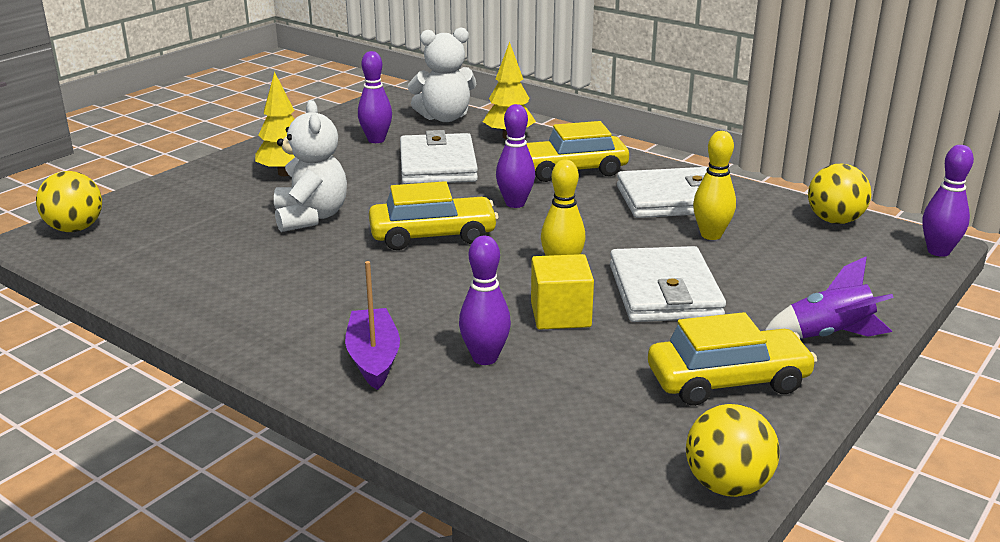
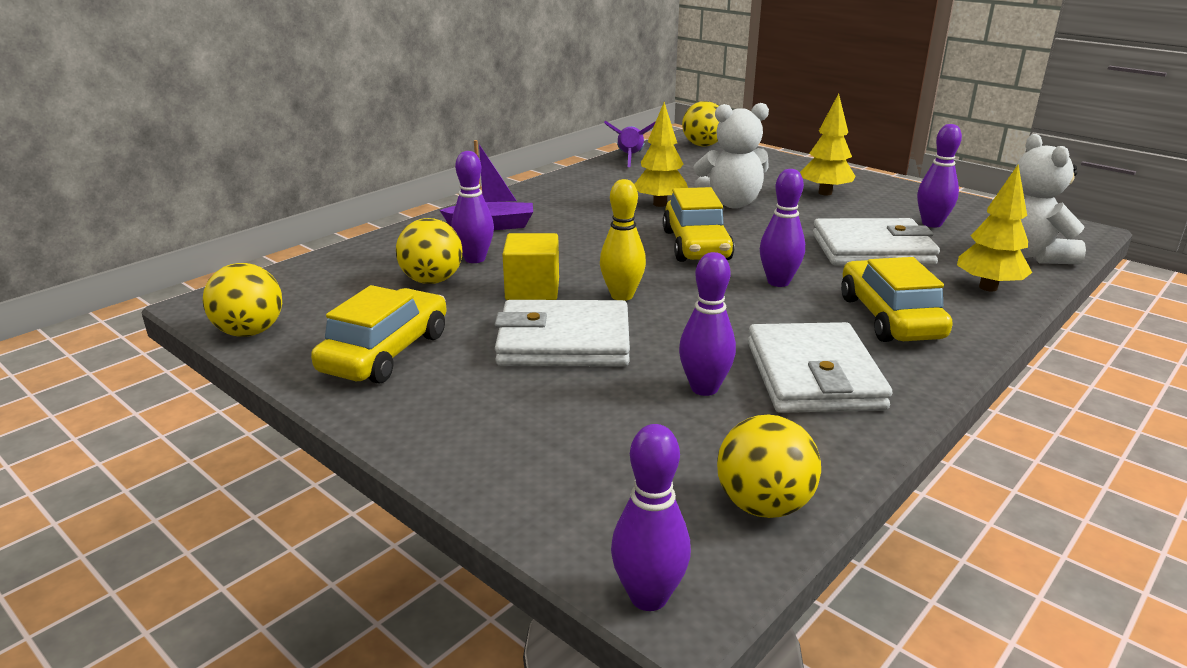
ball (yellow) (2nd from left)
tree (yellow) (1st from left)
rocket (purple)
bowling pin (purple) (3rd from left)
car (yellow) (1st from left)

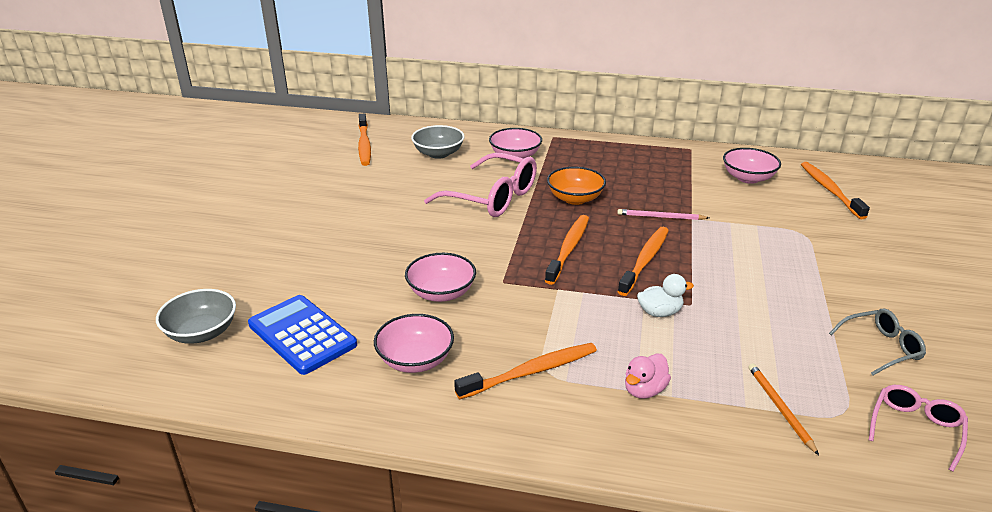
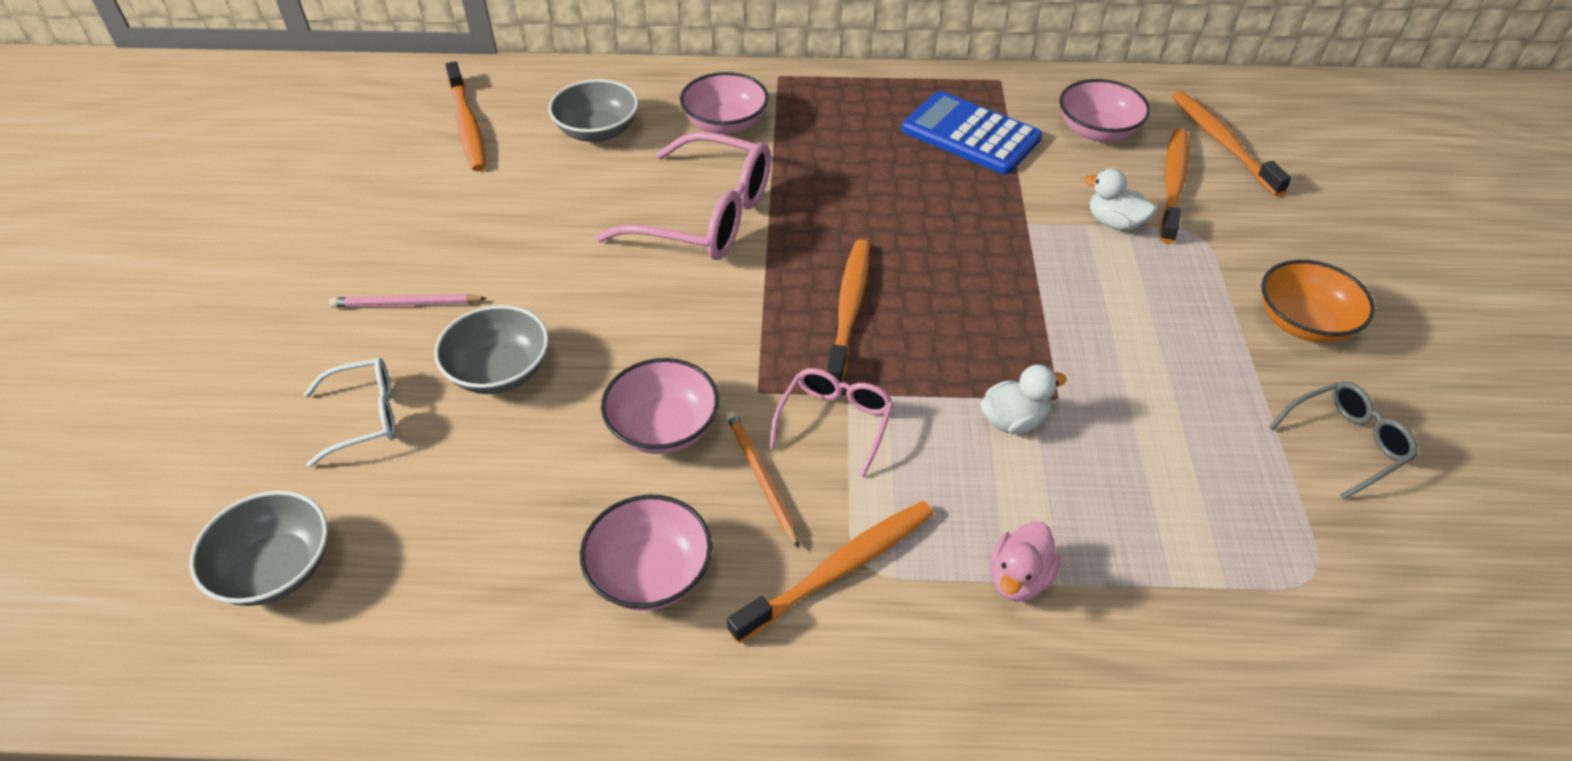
glasses (white)
bowl (grey) (2nd from left)
duck (white) (2nd from left)
calculator (blue)
bowl (orange)
pencil (pink)
toothbrush (orange) (4th from left)
pencil (orange)
glasses (pink) (2nd from left)

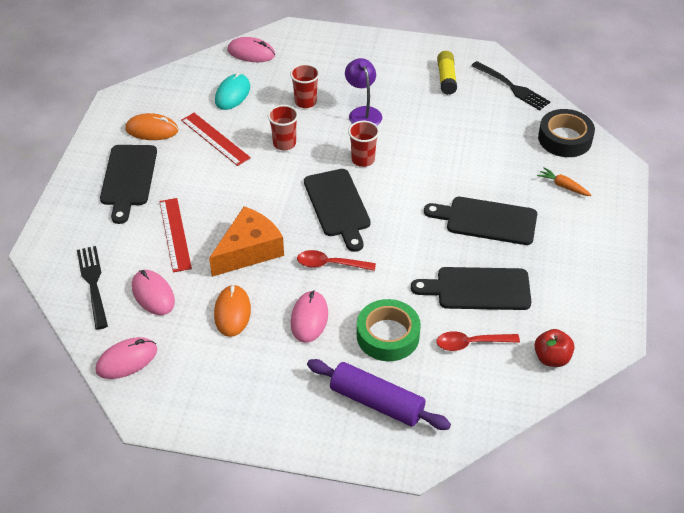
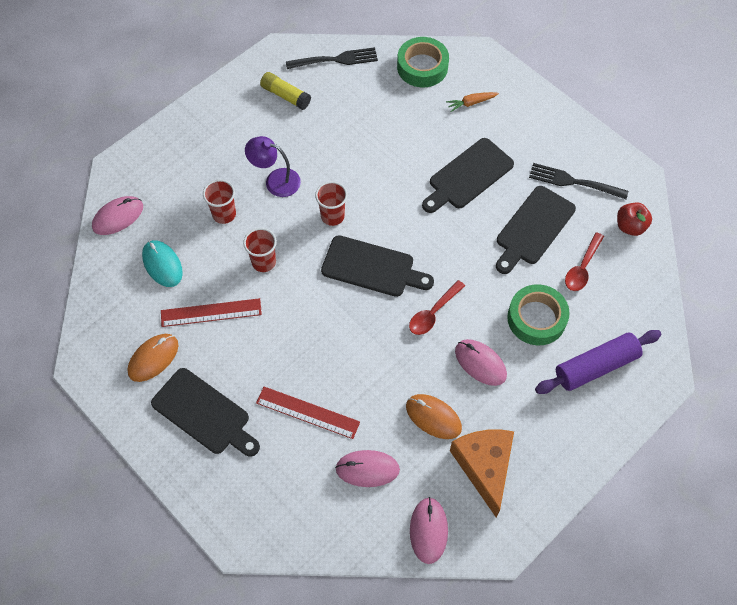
fork (black) (2nd from left)
cheese (orange)
tape (green) (1st from left)

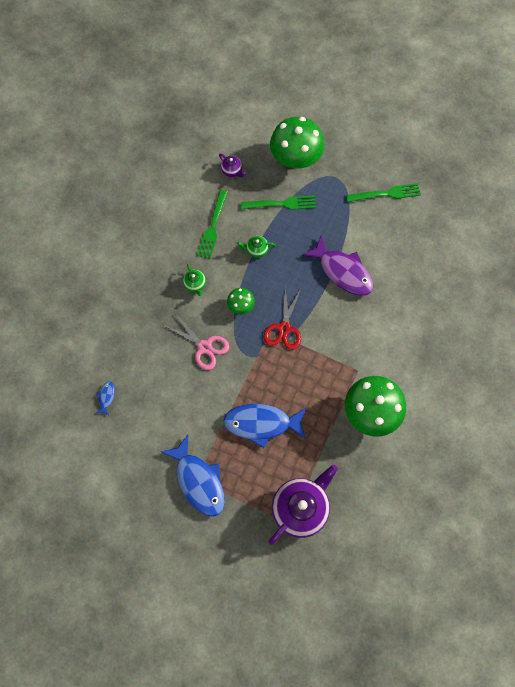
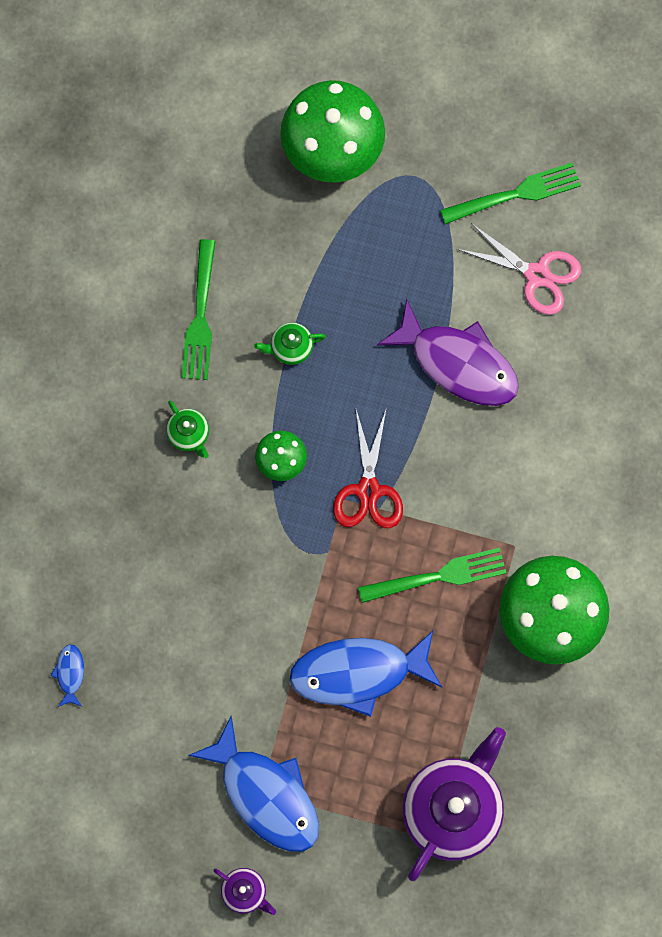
scissors (pink)
teapot (purple) (1st from left)
fork (green) (2nd from left)

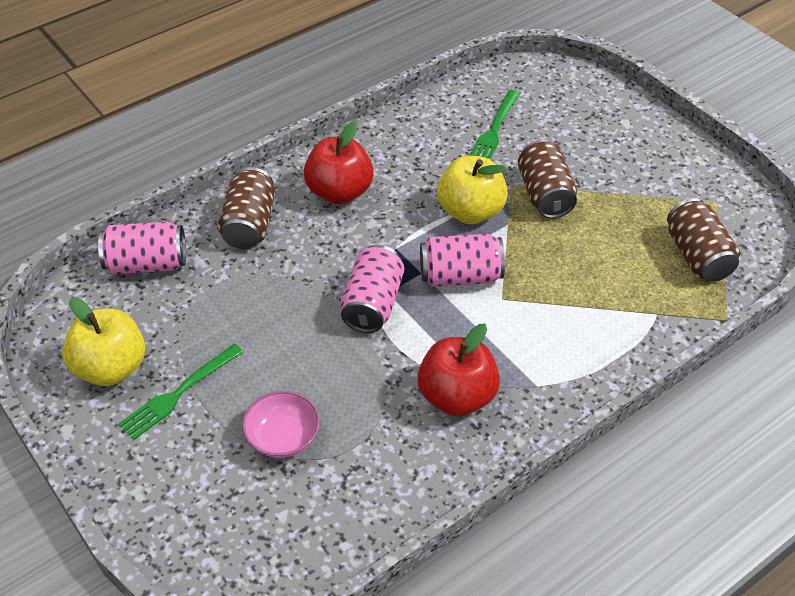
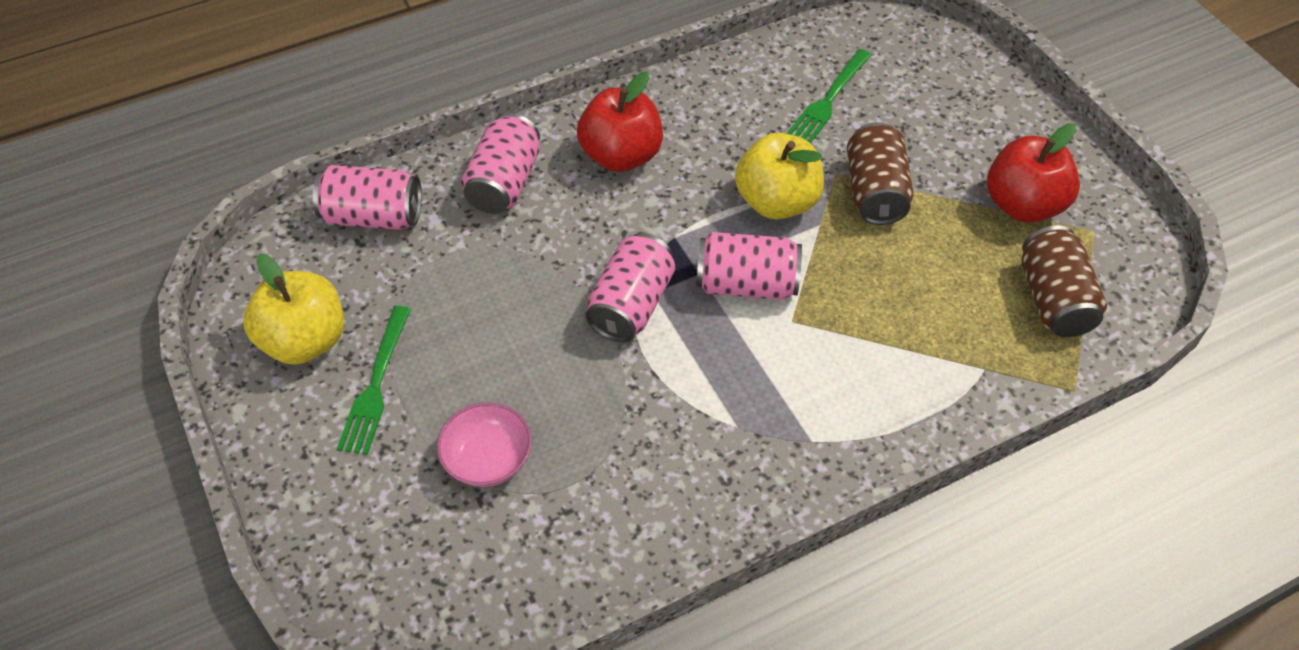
apple (red) (2nd from left)
can (pink) (2nd from left)
fork (green) (1st from left)

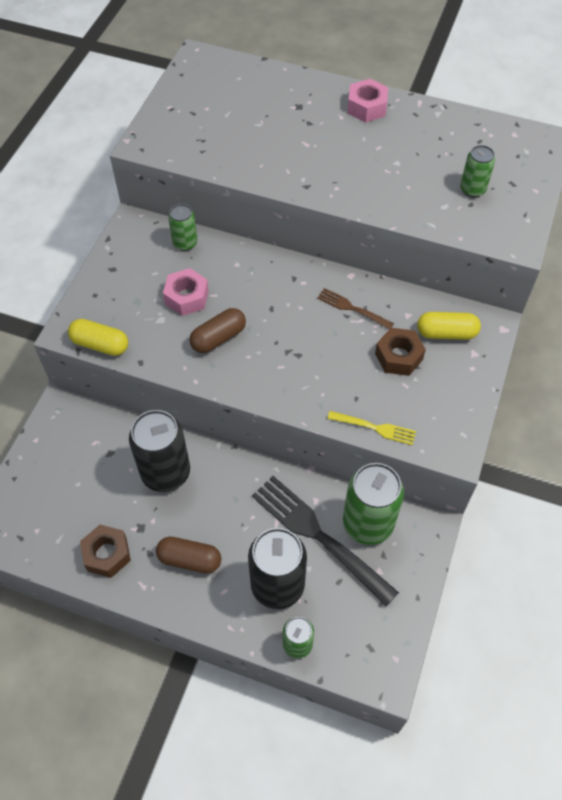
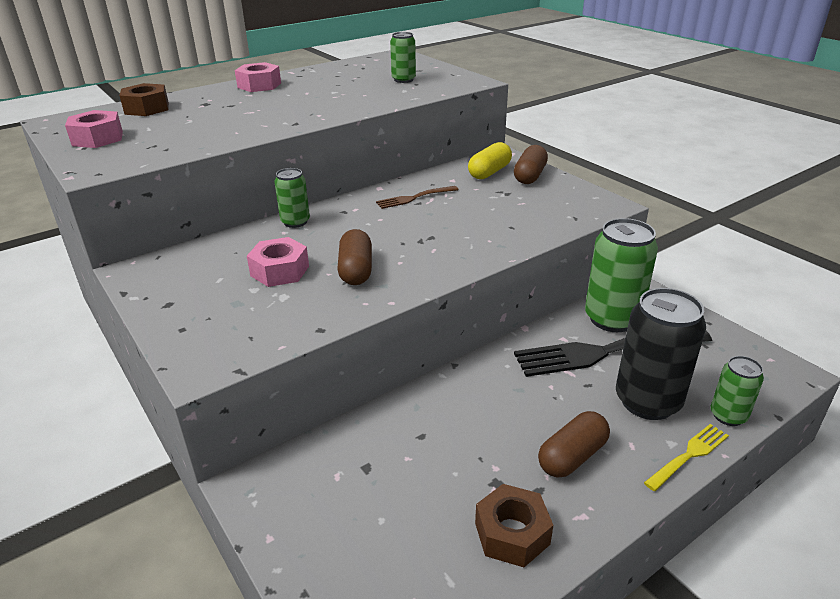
capsule (yellow) (1st from left in the first image)
can (black) (1st from left in the first image)
nut (pink) (1st from left)
capsule (brown) (2nd from left)
can (green) (1st from left)
fork (yellow)
nut (brown) (1st from left)

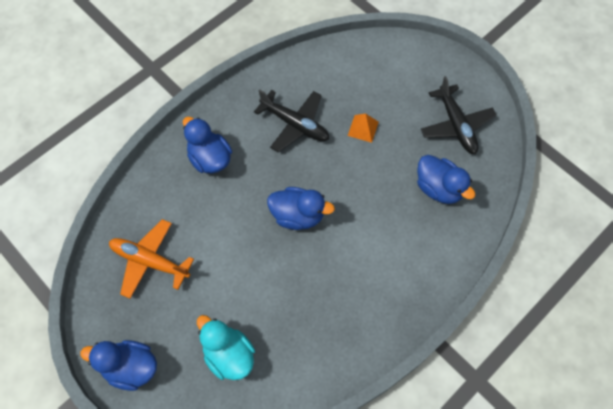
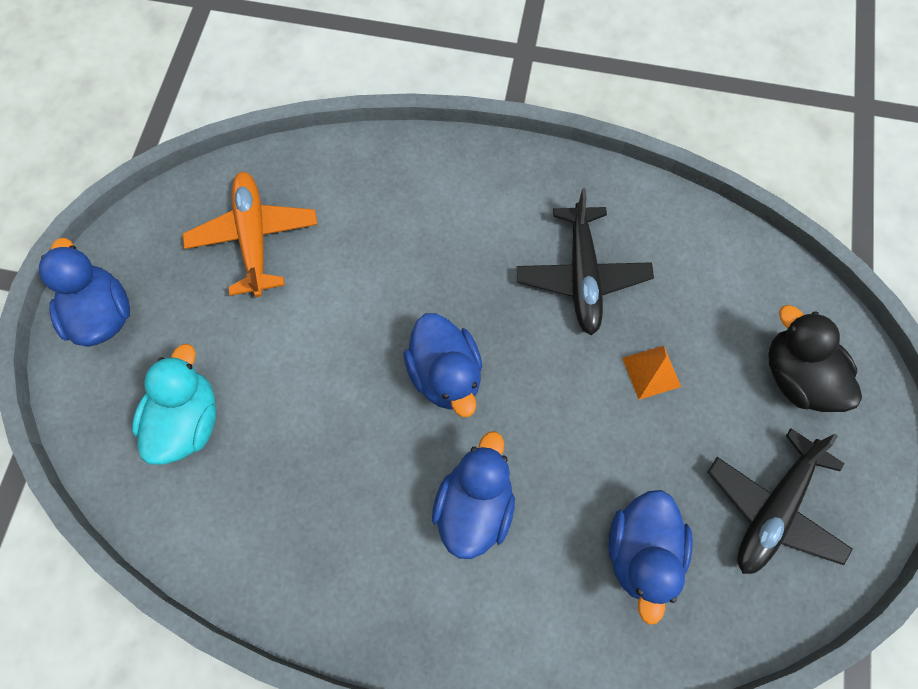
duck (black)
duck (blue) (3rd from left)

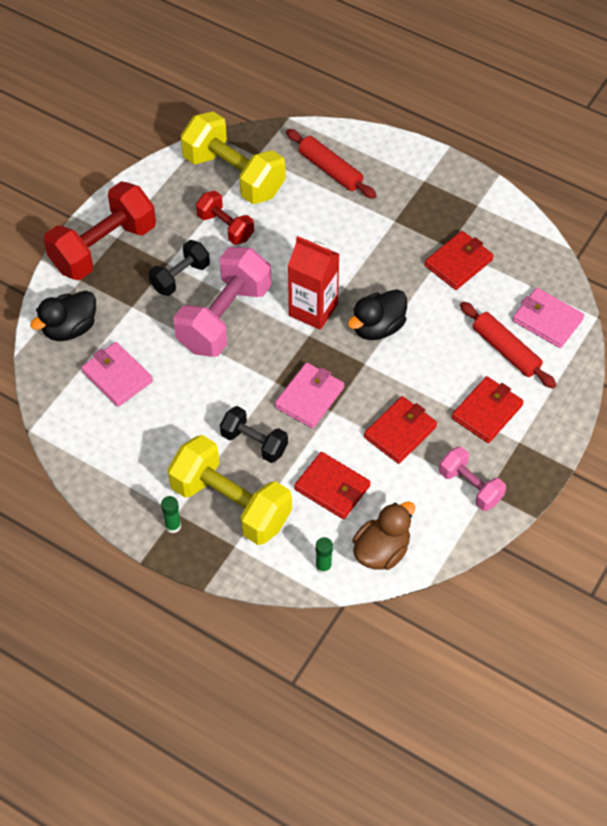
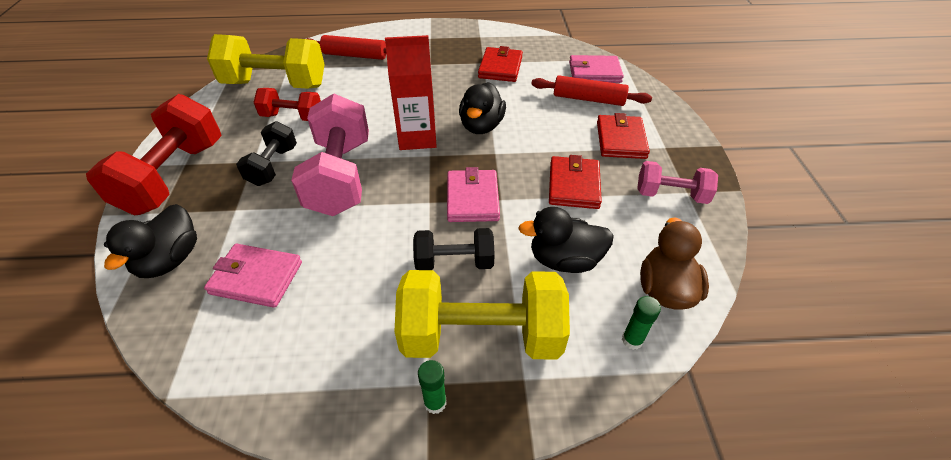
duck (black) (3rd from left)

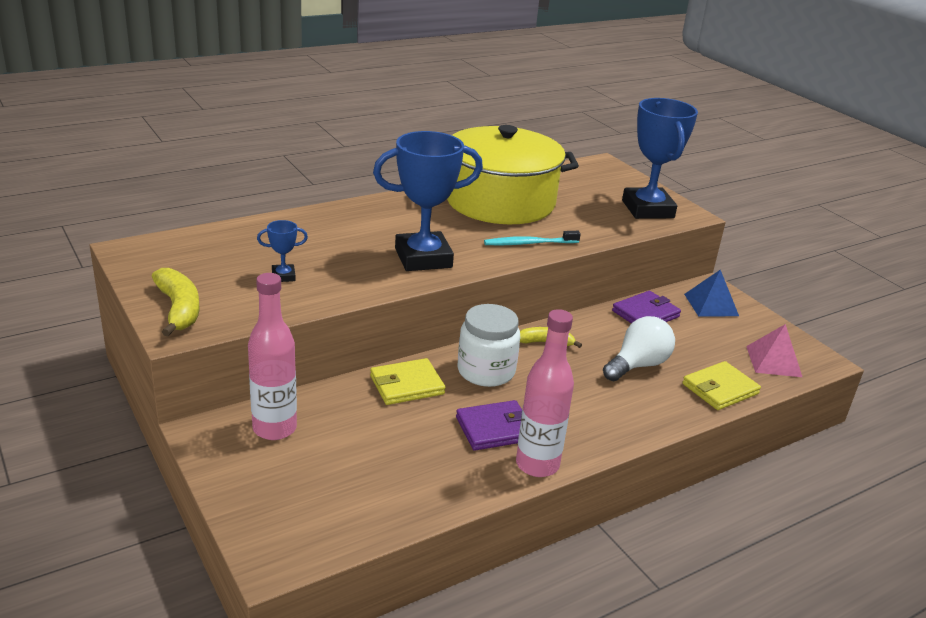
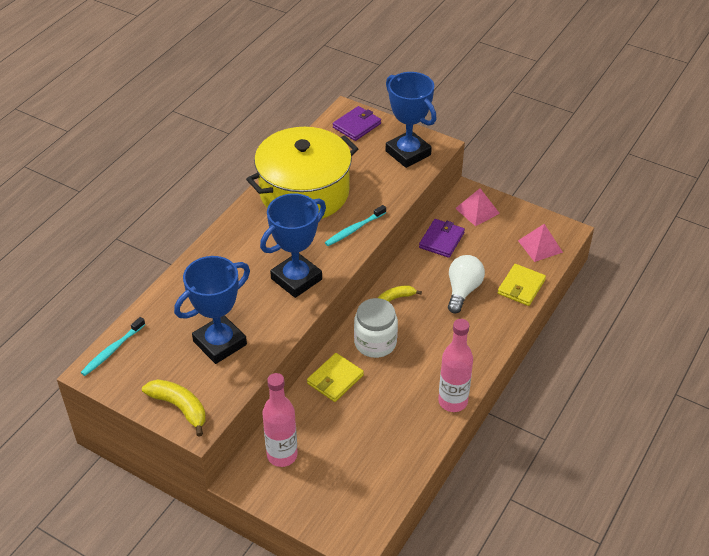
toothbrush (turquoise) (1st from left)
wallet (purple) (1st from left)
pyramid (pink) (1st from left)
trophy (blue) (1st from left)

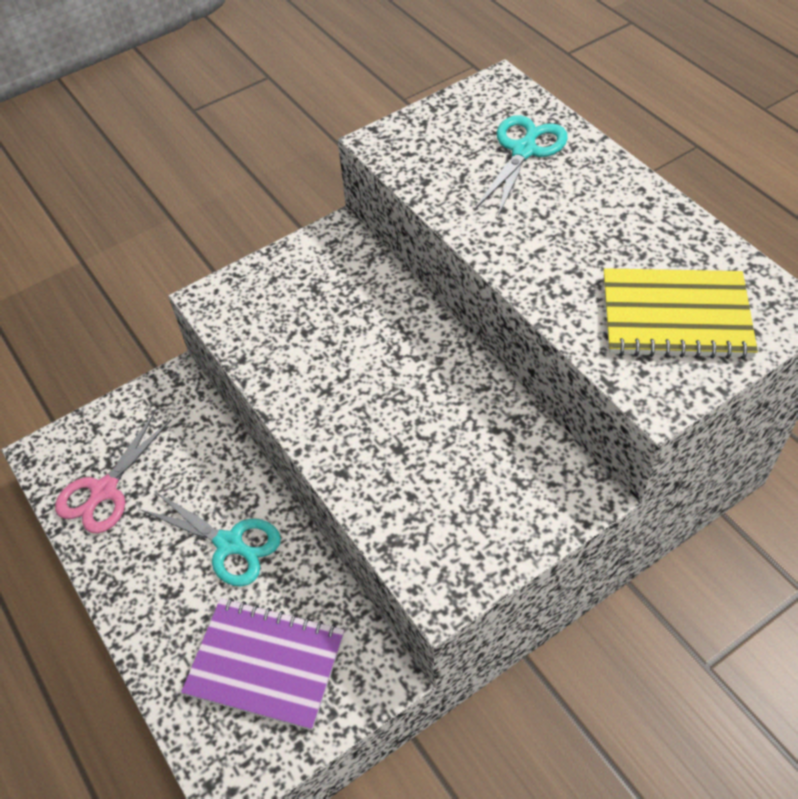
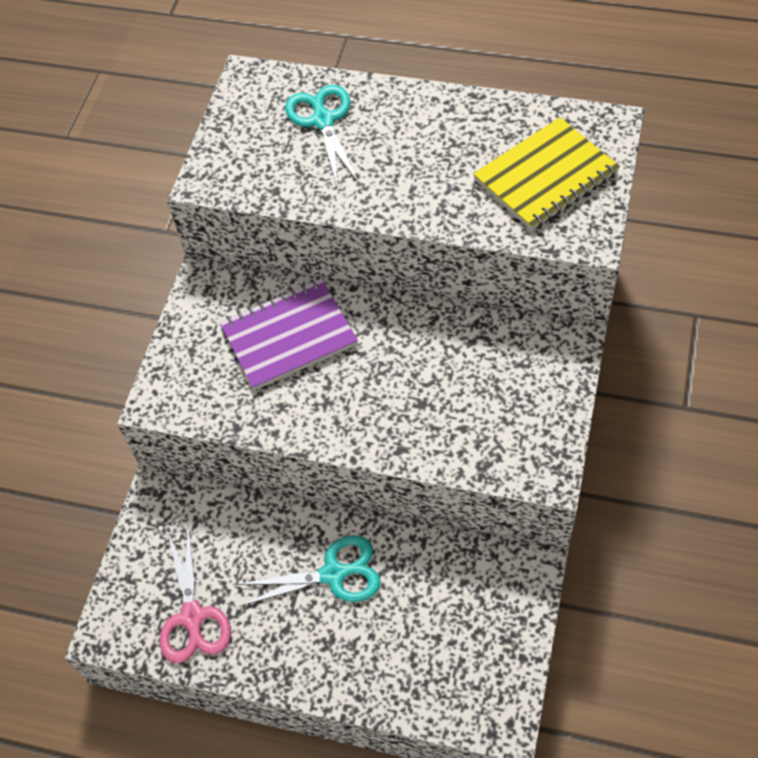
notebook (purple)

